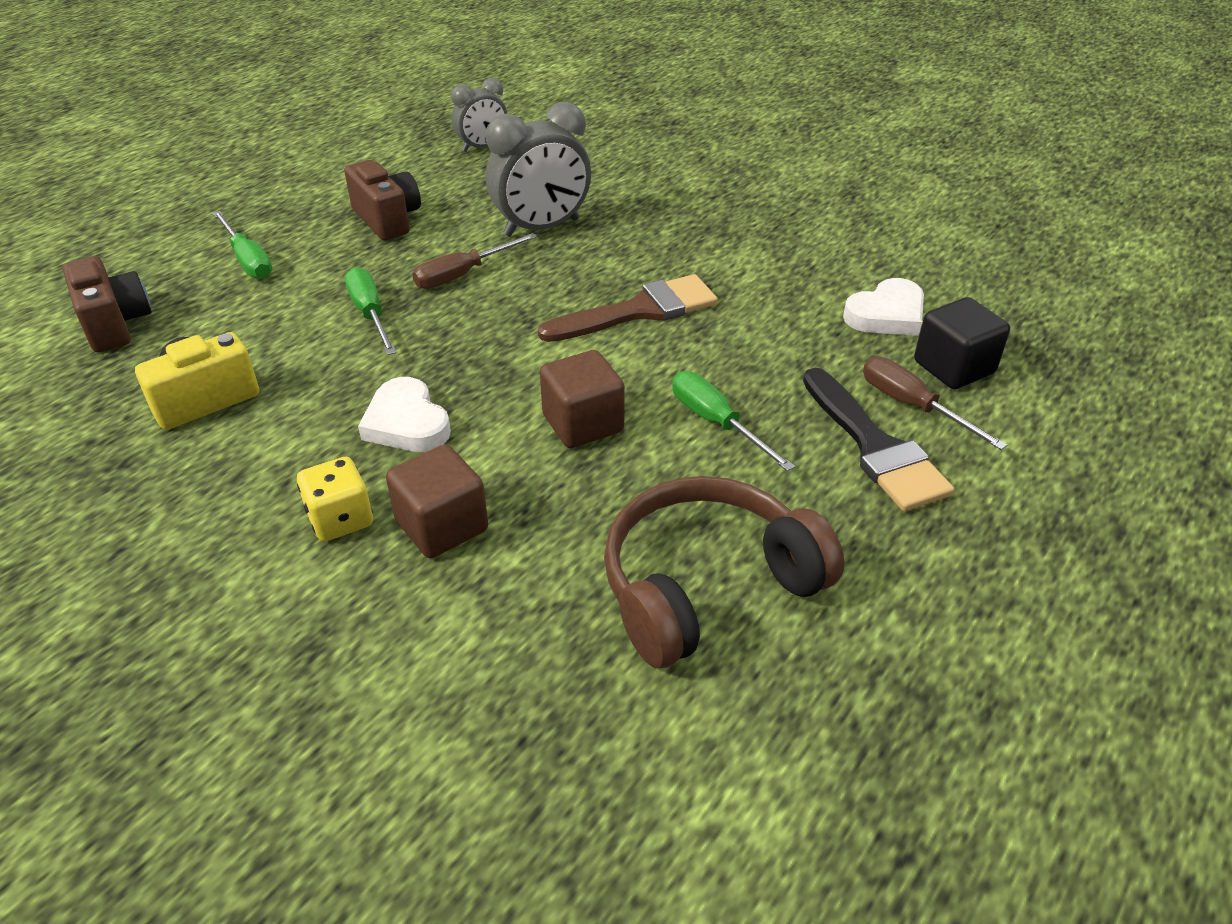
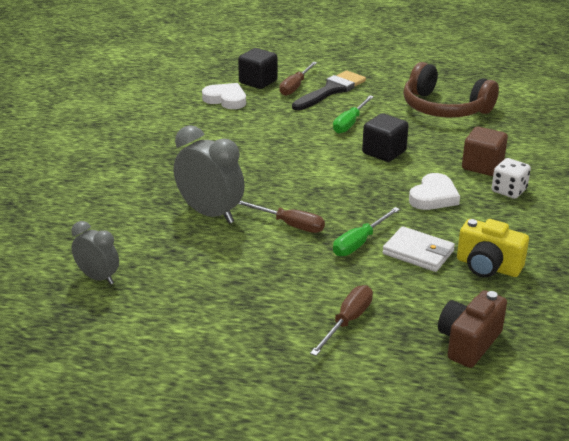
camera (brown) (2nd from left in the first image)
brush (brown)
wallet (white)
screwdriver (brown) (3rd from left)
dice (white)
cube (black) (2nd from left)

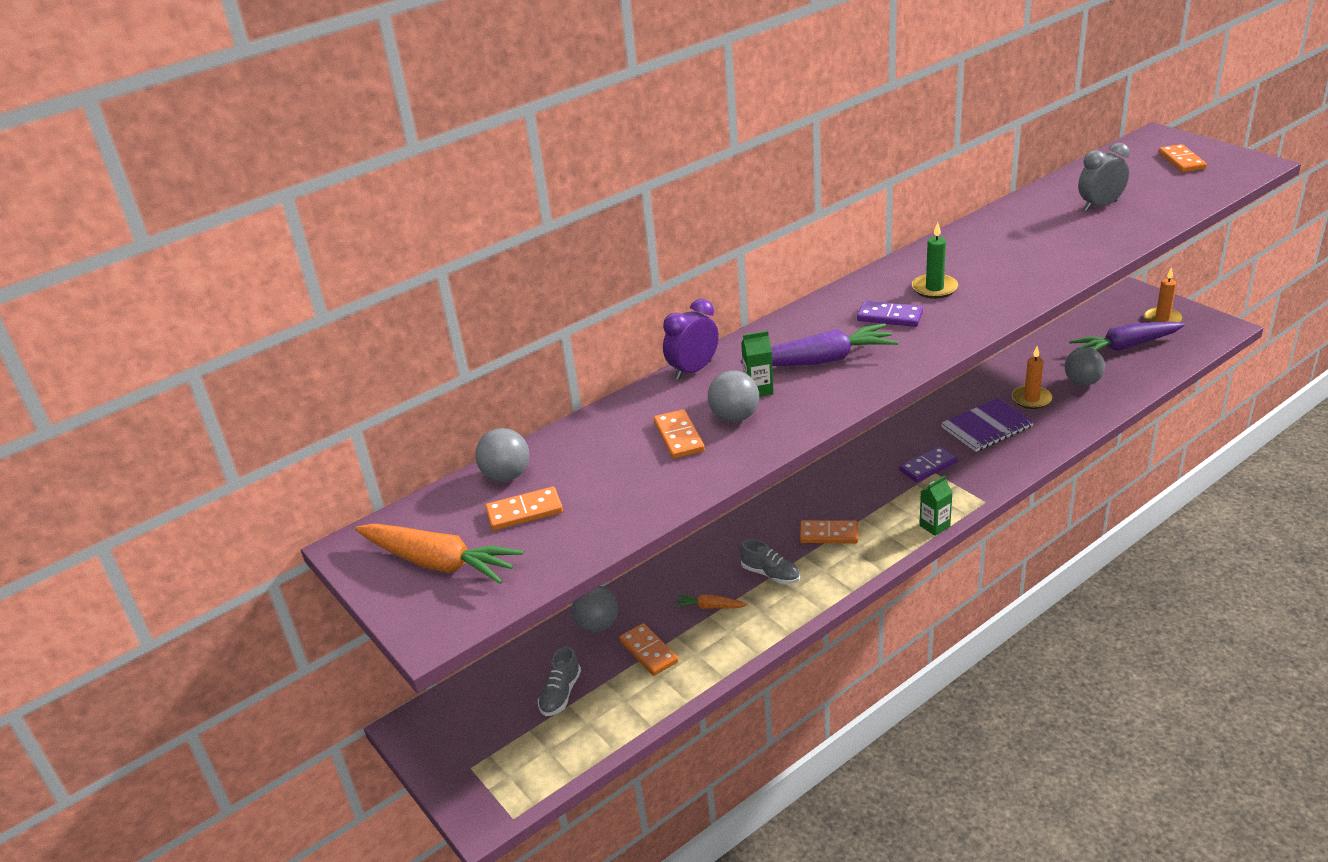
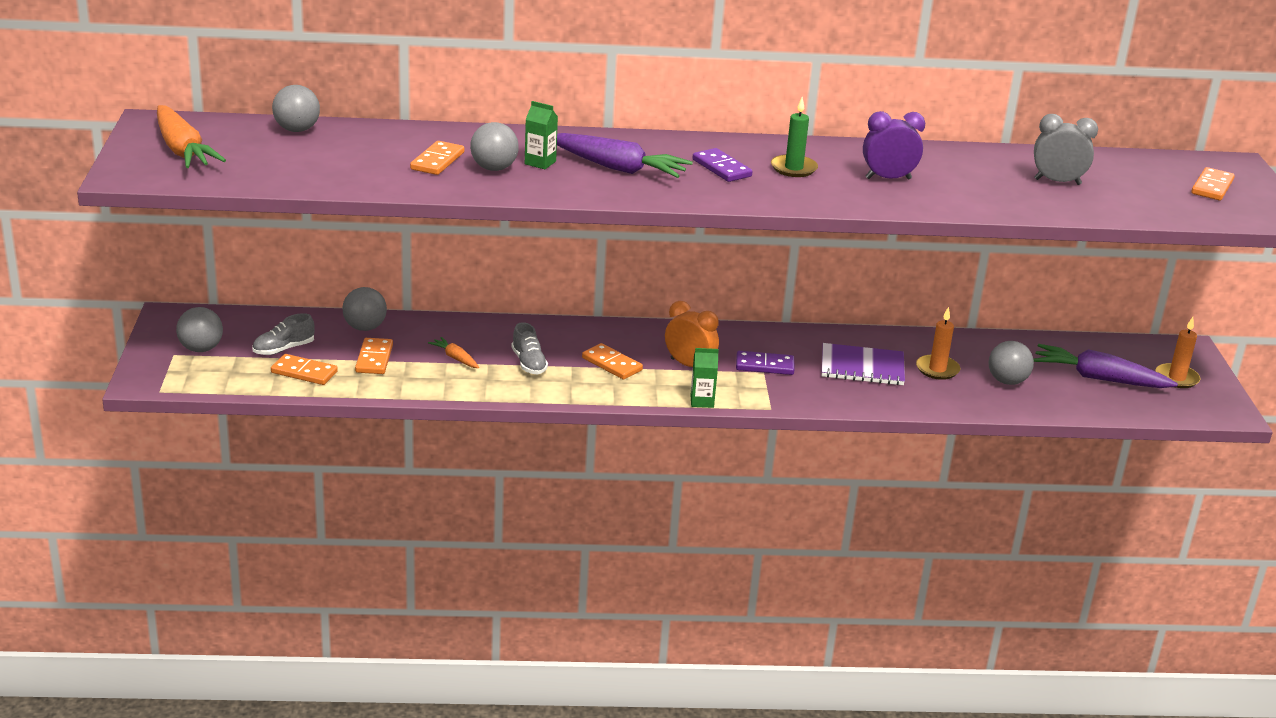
ball (grey) (1st from left)
clock (orange)
domino (orange) (1st from left)
clock (purple)

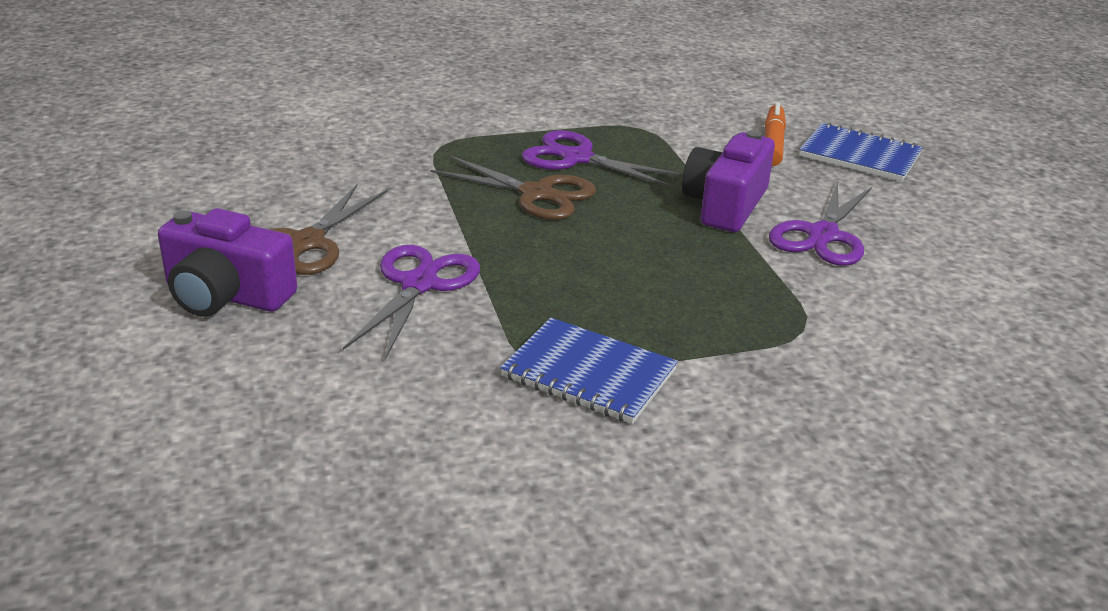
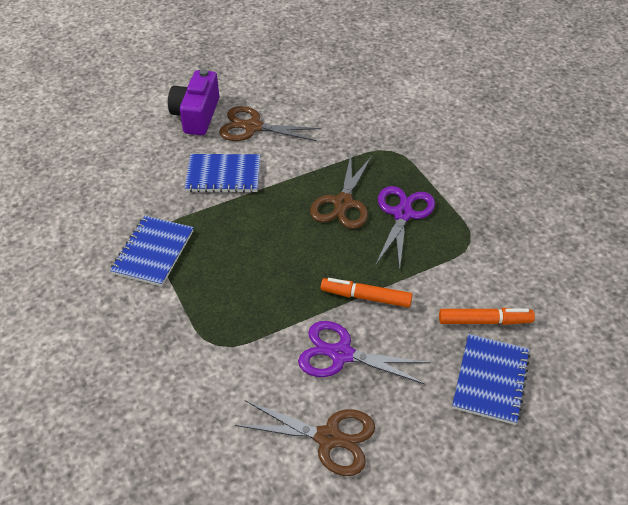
scissors (brown) (2nd from left)
notebook (blue) (2nd from left)
marker (orange) (1st from left)

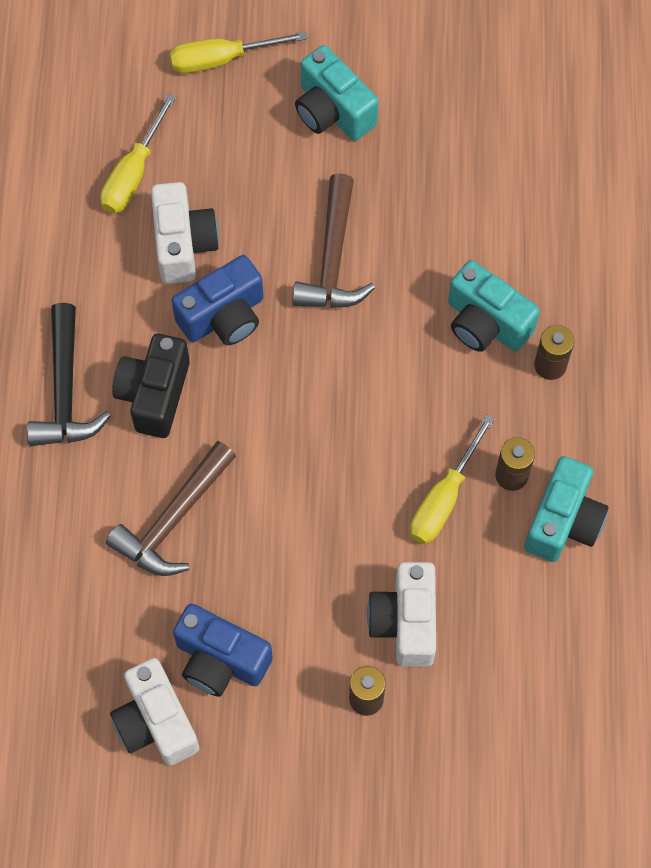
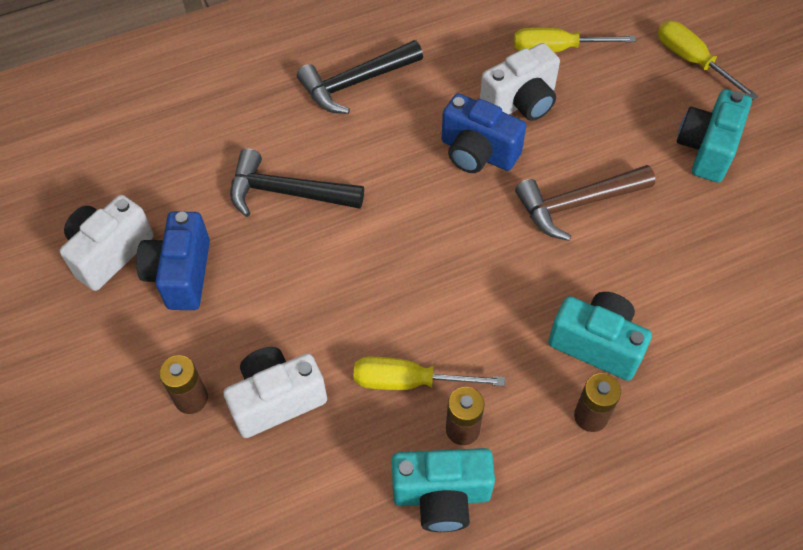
camera (black)
hammer (black) (1st from left)
camera (turquoise) (2nd from left)

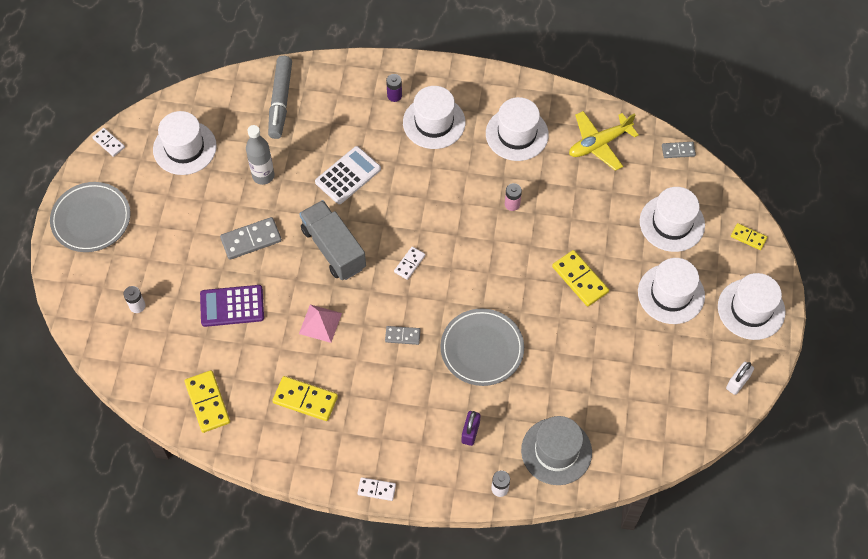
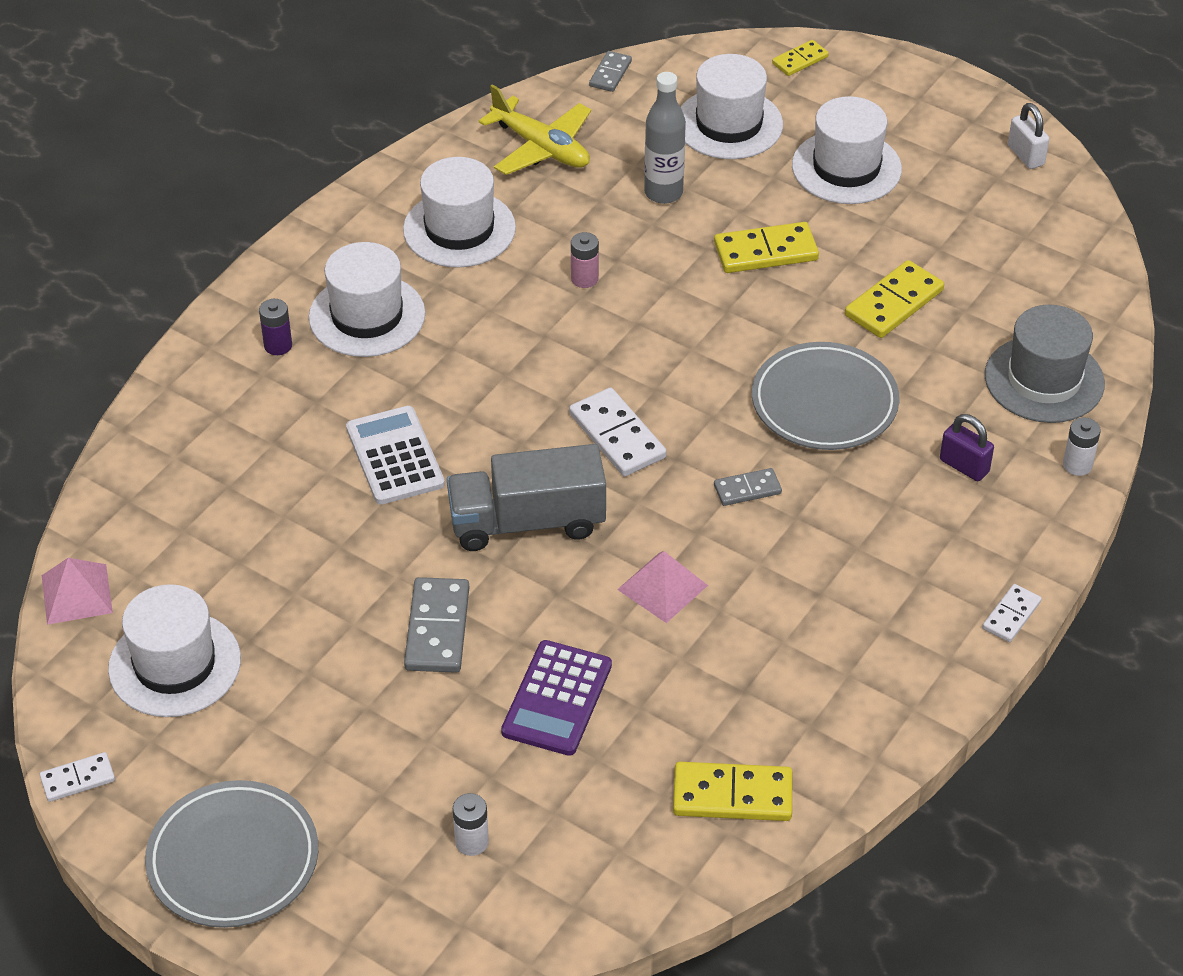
marker (grey)
hat (white) (6th from left in the first image)
pyramid (pink) (1st from left)
bottle (grey)
domino (yellow) (4th from left)
domino (grey) (3rd from left)
plane (yellow)
domino (white) (2nd from left)

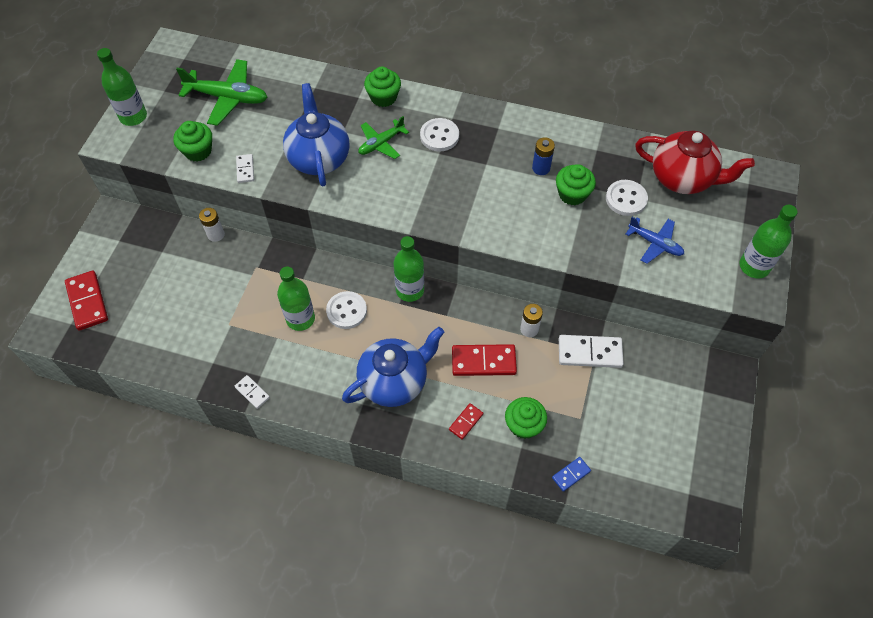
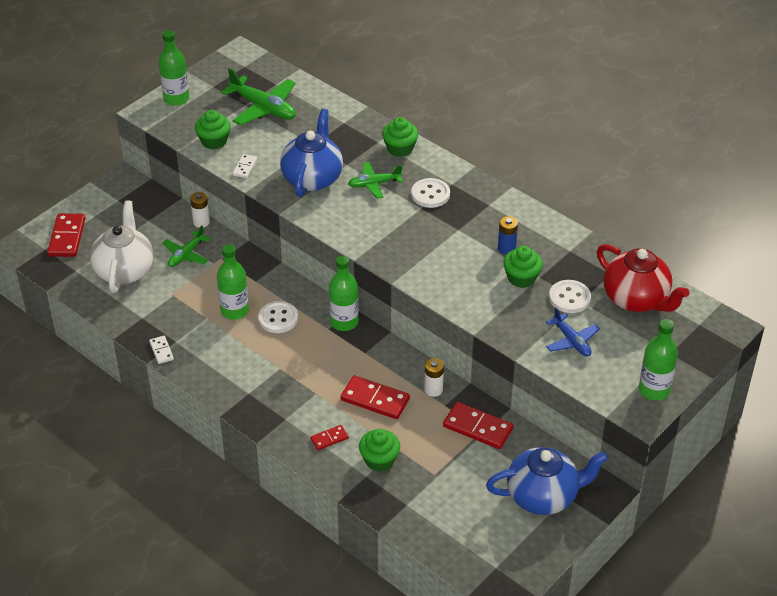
domino (blue)
teapot (white)
plane (green) (1st from left)
teapot (blue) (2nd from left)
domino (red) (4th from left)

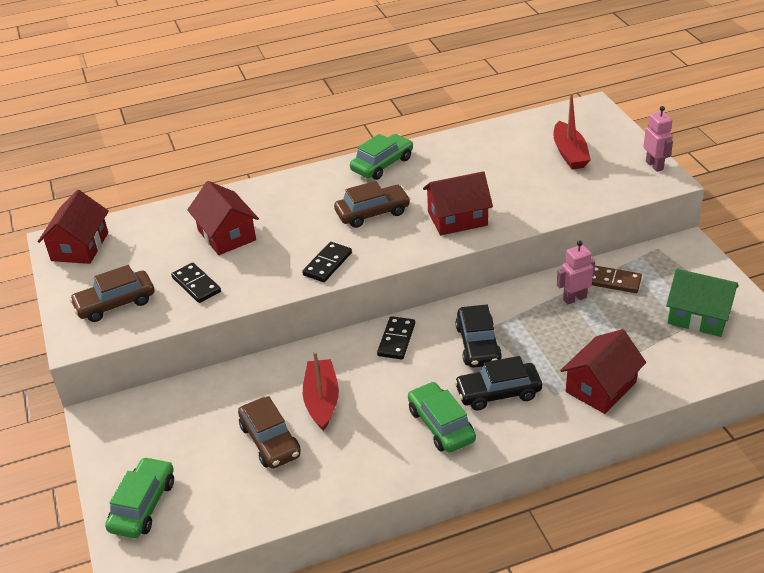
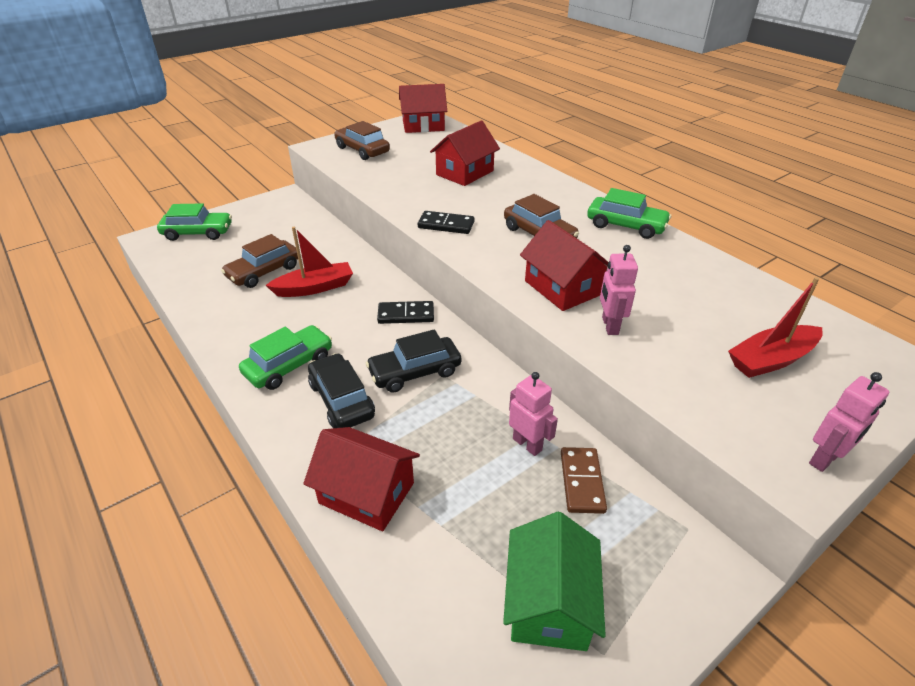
domino (black) (1st from left in the first image)
robot (pink) (2nd from left)

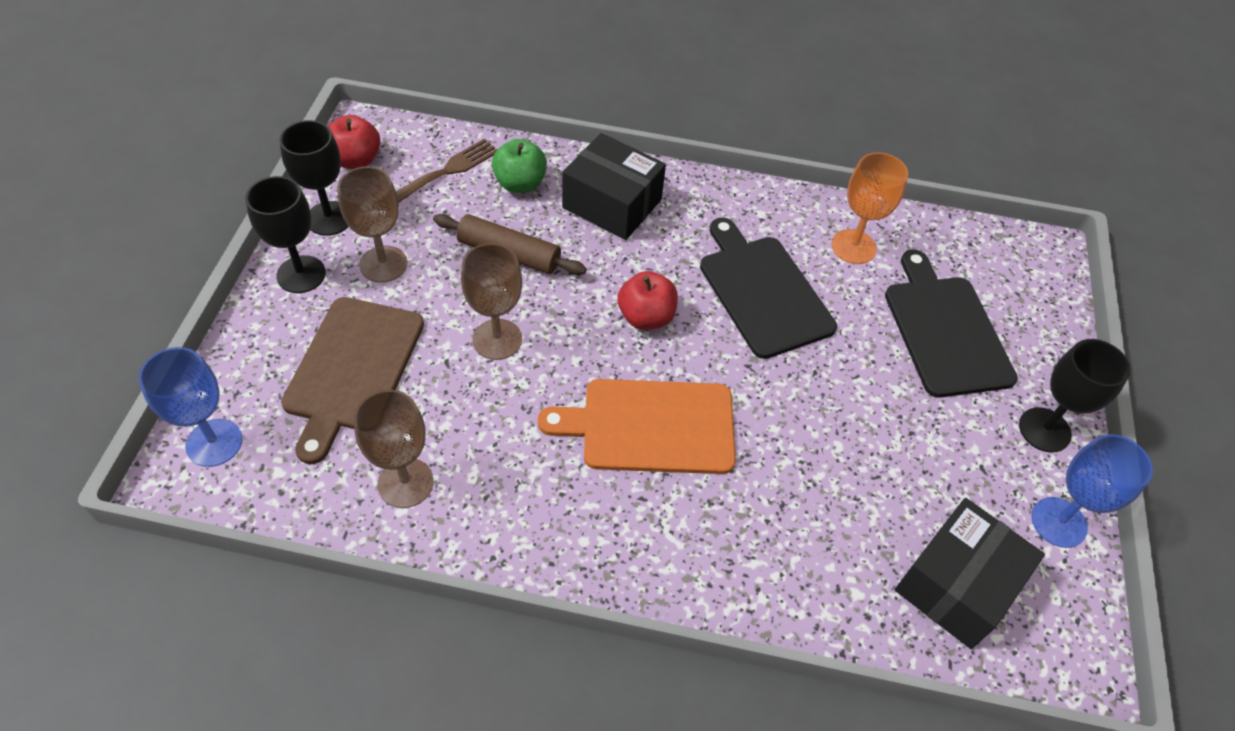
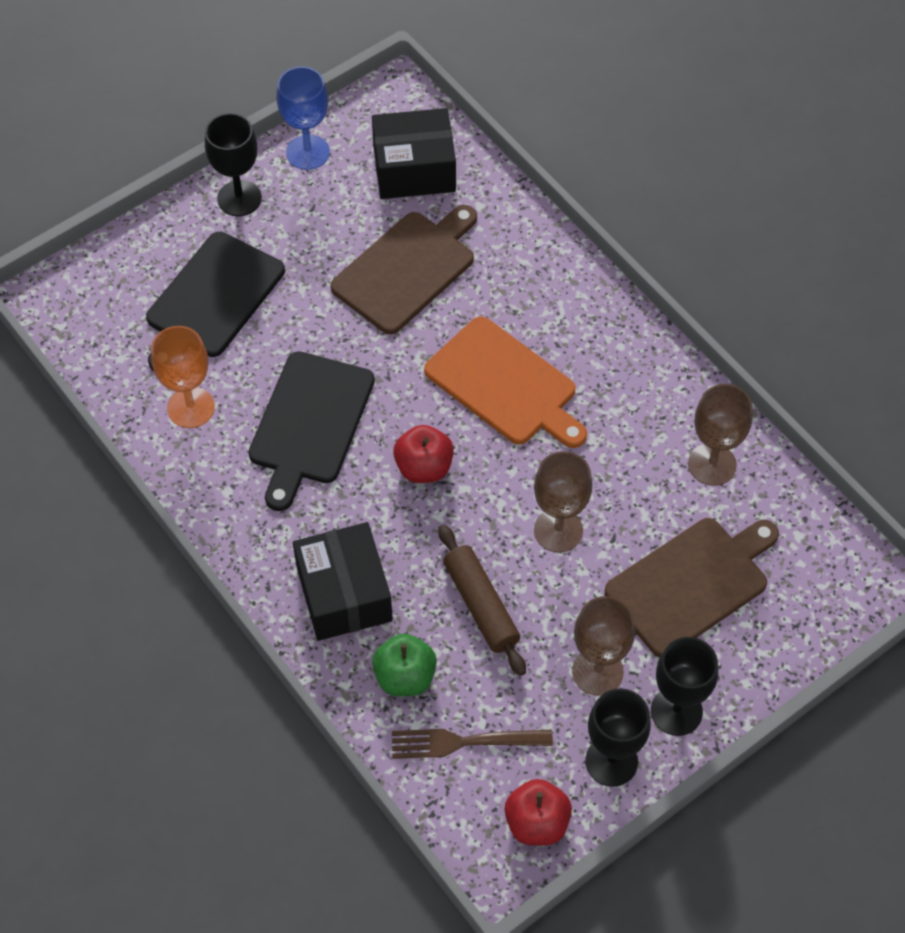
goblet (blue) (1st from left in the first image)
cutting board (brown) (1st from left)

